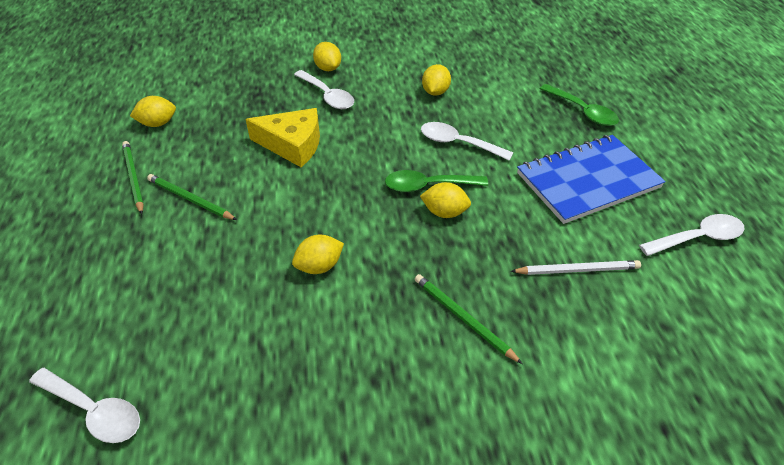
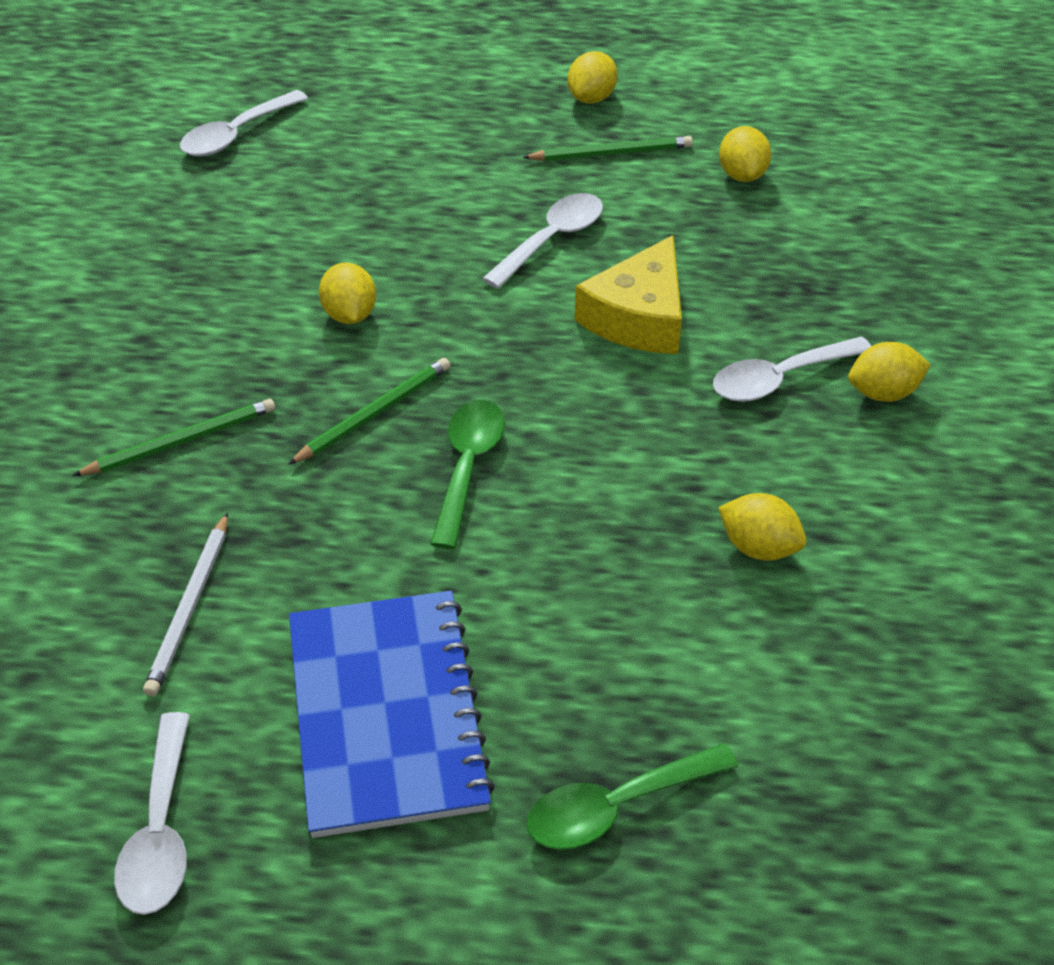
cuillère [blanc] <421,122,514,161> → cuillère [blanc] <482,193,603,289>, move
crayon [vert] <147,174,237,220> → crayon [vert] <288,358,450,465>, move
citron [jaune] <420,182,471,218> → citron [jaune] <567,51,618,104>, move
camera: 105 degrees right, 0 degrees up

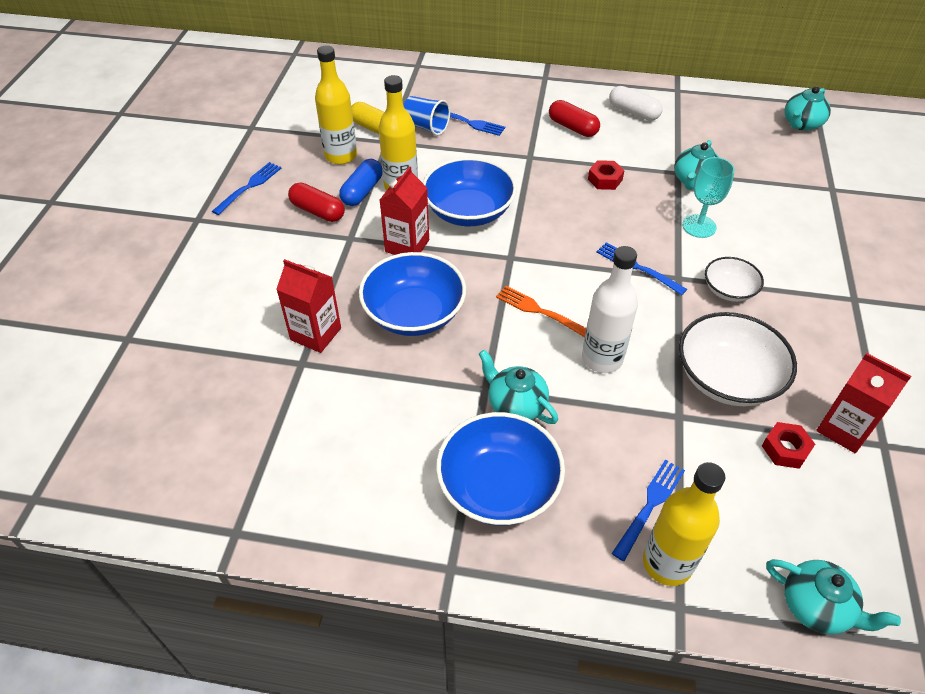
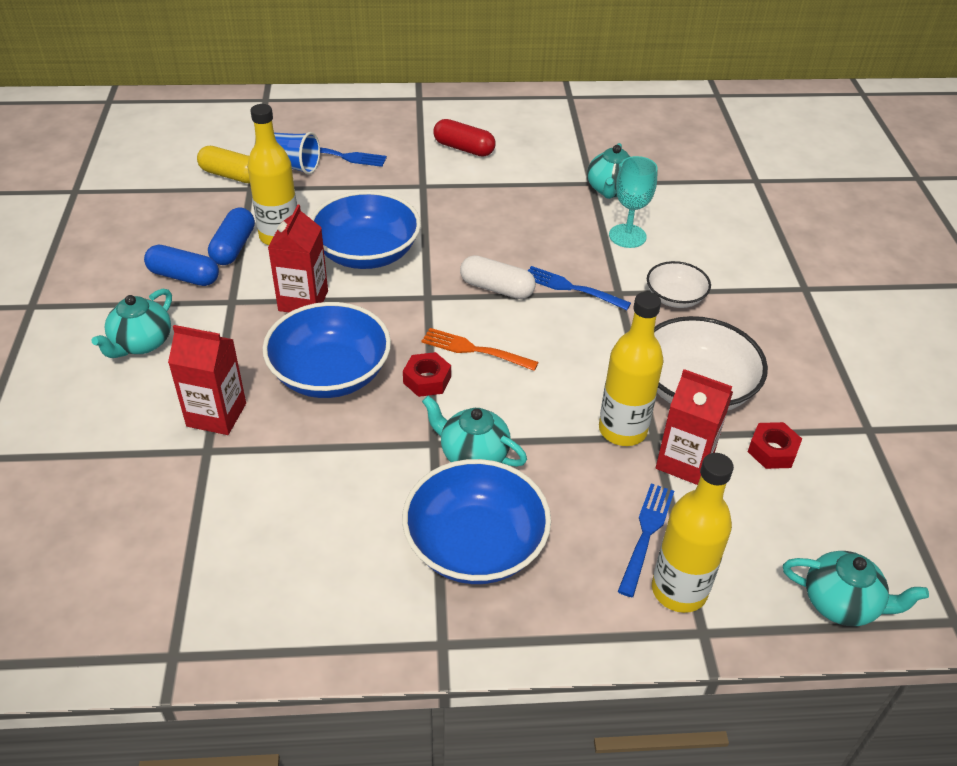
bouteille [jaune] <315,45,357,164> → bouteille [jaune] <599,292,664,446>, move
gélule [blanc] <609,86,663,121> → gélule [blanc] <460,255,536,299>, move
théière [turquoise] <784,86,831,131> → théière [turquoise] <92,288,172,358>, move
écrou [rouge] <588,160,625,190> → écrou [rouge] <403,352,451,397>, move
fourchette [bleu] <212,162,281,215> → -
gélule [rouge] <288,182,345,222> → gélule [bleu] <144,245,219,286>
bouteille [blanc] <582,246,638,373> → -
brique de lait [rouge] <816,353,911,453> → brique de lait [rouge] <656,369,733,485>, move
camera: 15 degrees left, 5 degrees down

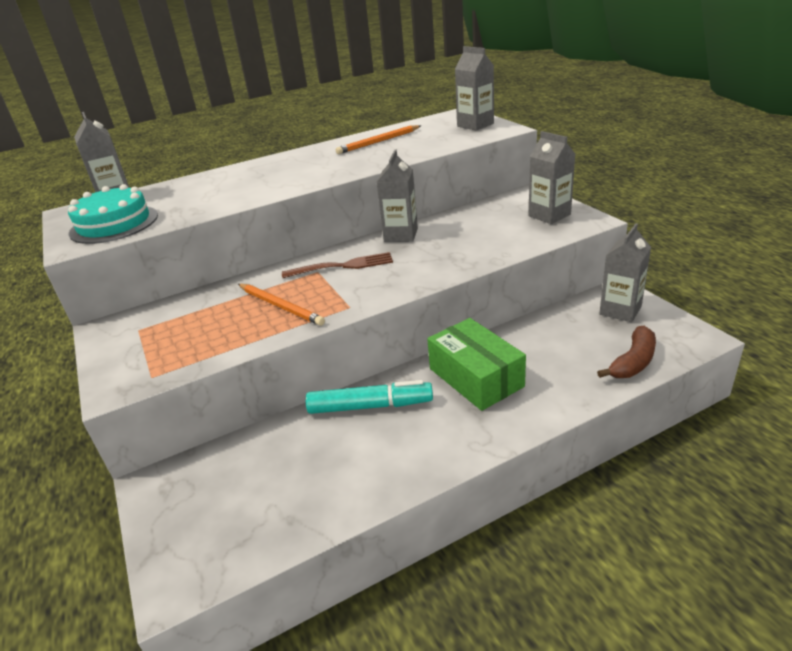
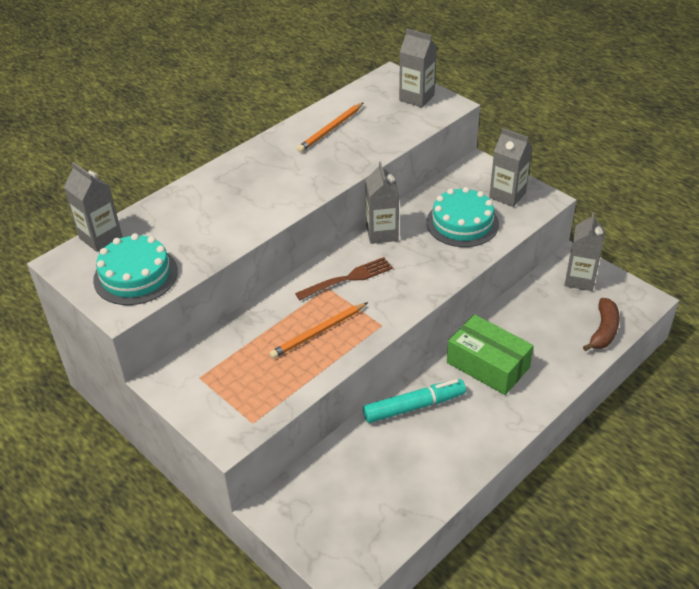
crayon [orange] <238,284,325,326> → crayon [orange] <270,302,368,358>, 120 degrees clockwise
- → gâteau [turquoise] <426,187,499,247>
camera: 20 degrees left, 10 degrees up

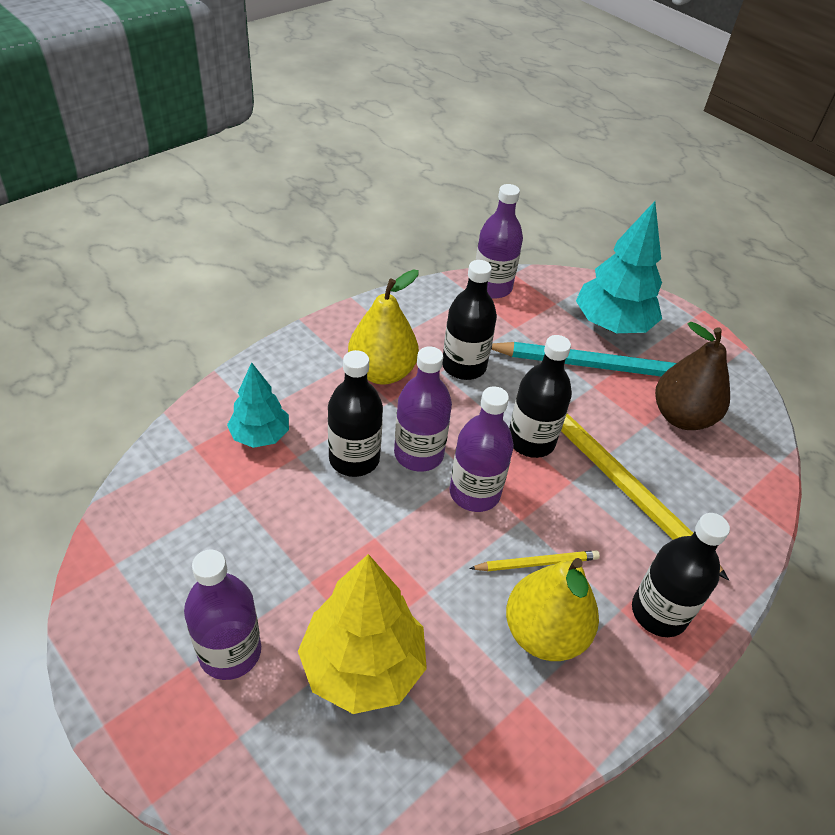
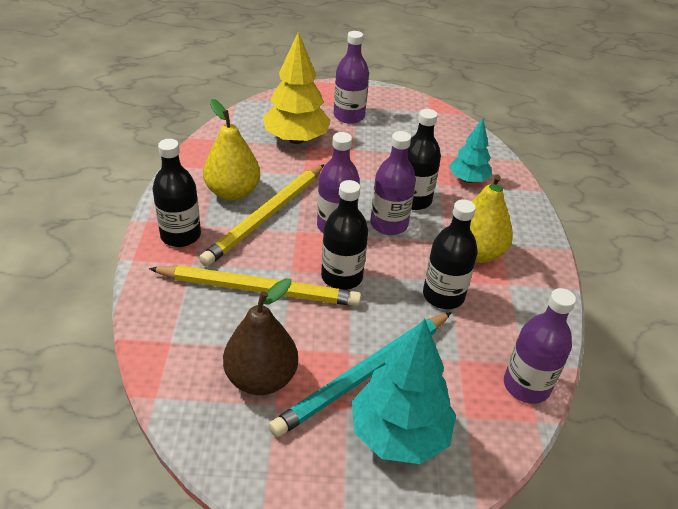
crayon [jaune] <469,550,600,571> → crayon [jaune] <199,164,325,267>, x2.07
camera: 135 degrees right, 5 degrees down

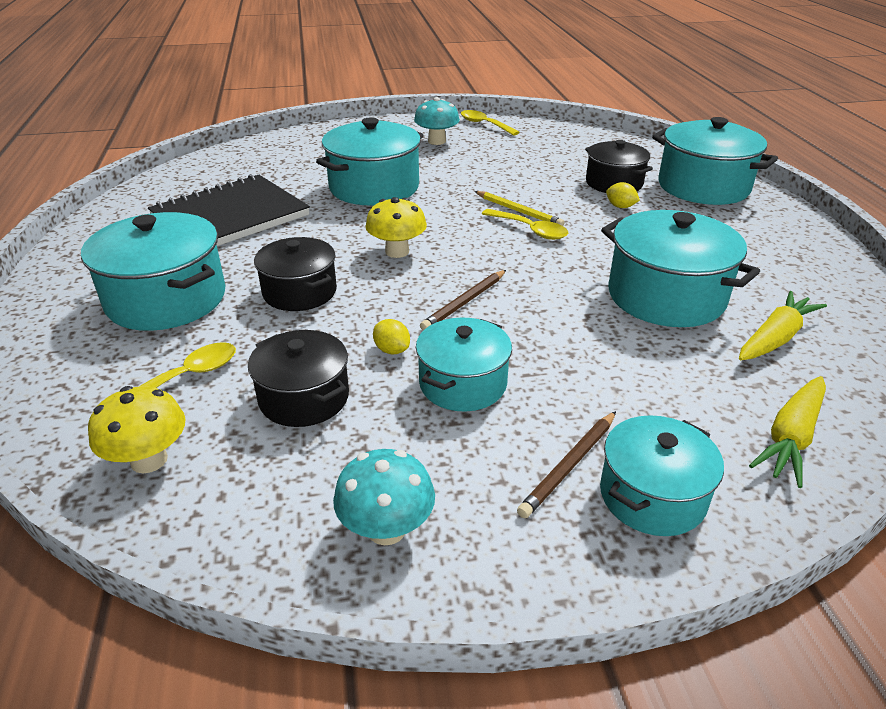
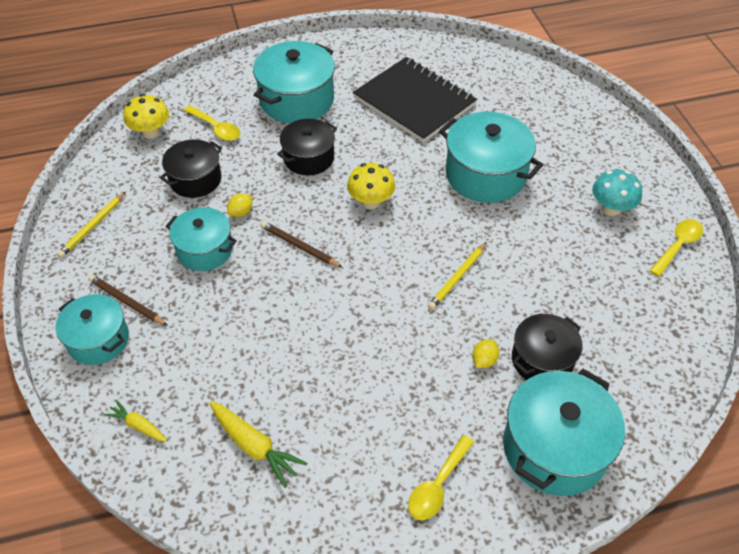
cuillère [jaune] <482,209,568,240> → cuillère [jaune] <408,435,474,520>, move
marmite [turquoise] <601,210,760,327> → -
carotte [jaune] <749,376,826,488> → carotte [jaune] <104,400,167,442>, x0.61
champignon [turquoise] <333,449,435,545> → crayon [jaune] <57,192,126,258>
camera: 85 degrees right, 15 degrees up

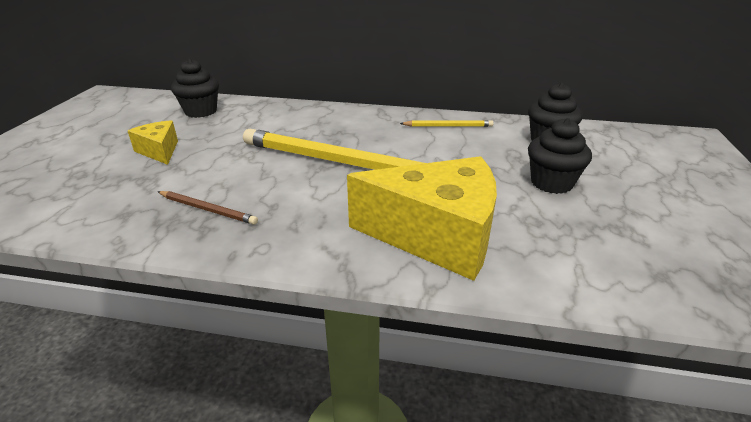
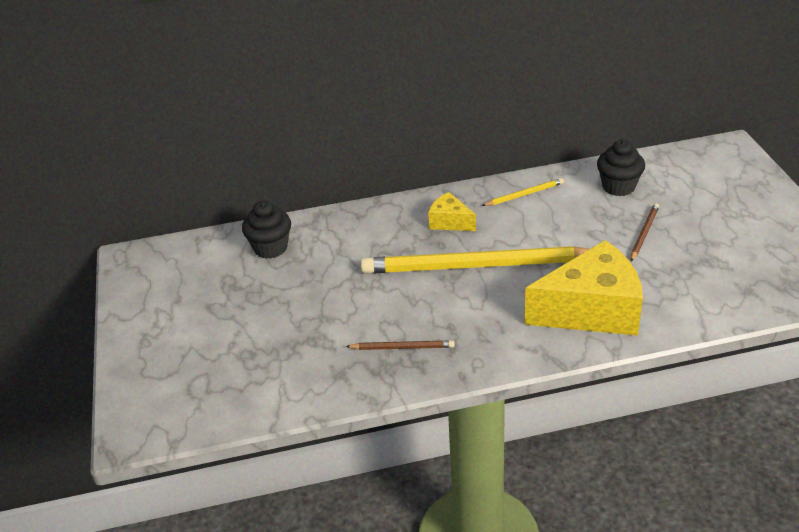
muffin [noir] <528,118,592,194> → crayon [marron] <631,203,659,261>
fromage [jaune] <128,120,178,165> → fromage [jaune] <428,192,476,231>, move
camera: 20 degrees left, 5 degrees up

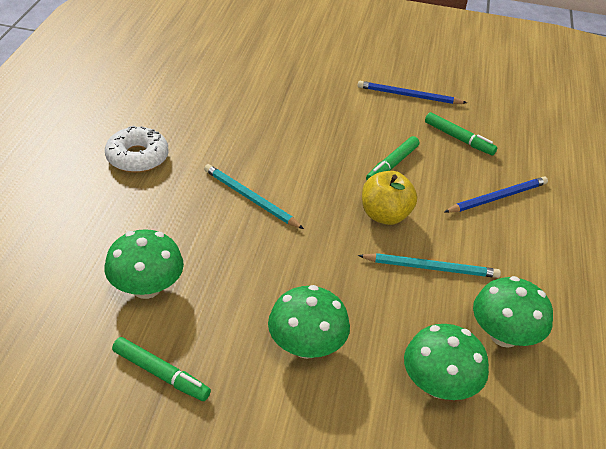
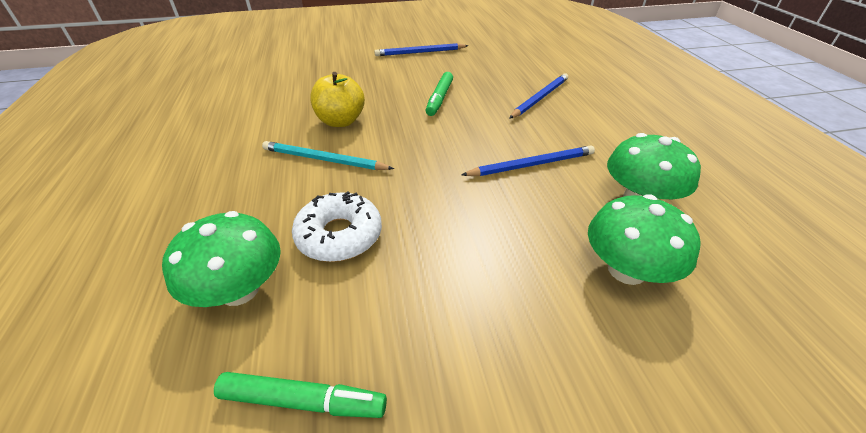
feutre [vert] <425,112,497,155> → -
beignet [blanc] <105,125,169,173> → beignet [blanc] <292,192,382,262>, move
pomme [jaune] <362,171,417,225> → pomme [jaune] <310,72,365,127>, move
crayon [turquoise] <358,253,501,278> → crayon [bleu] <461,145,595,176>
champignon [vert] <268,285,350,359> → -
camera: 20 degrees left, 0 degrees up

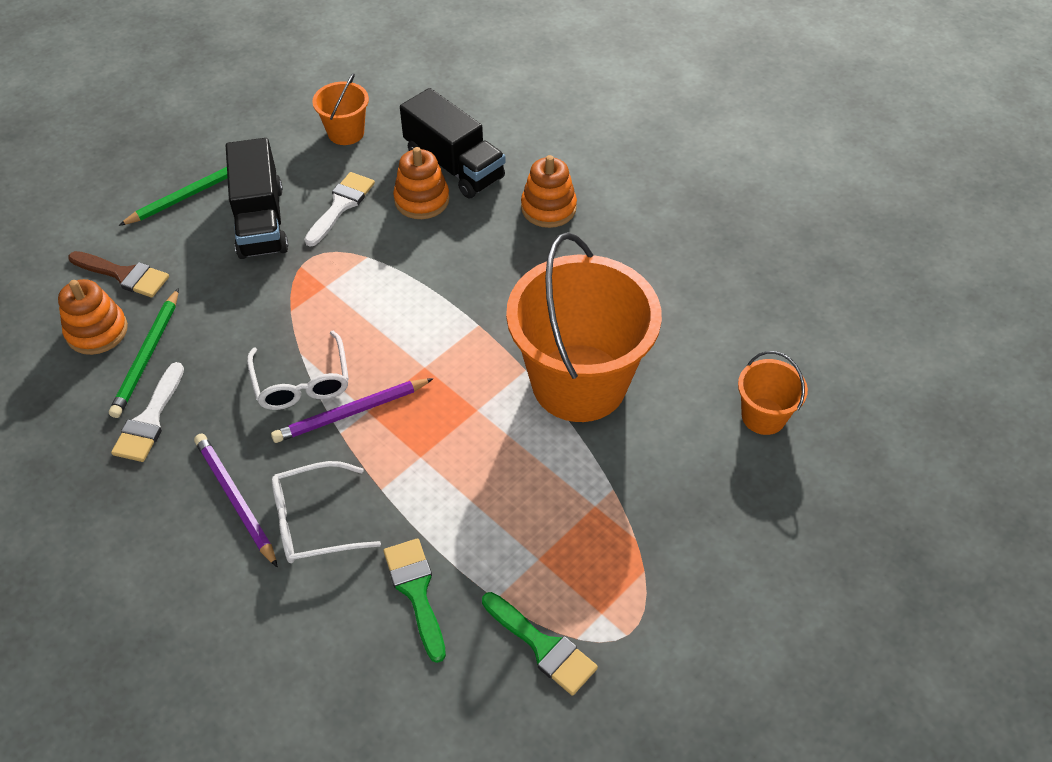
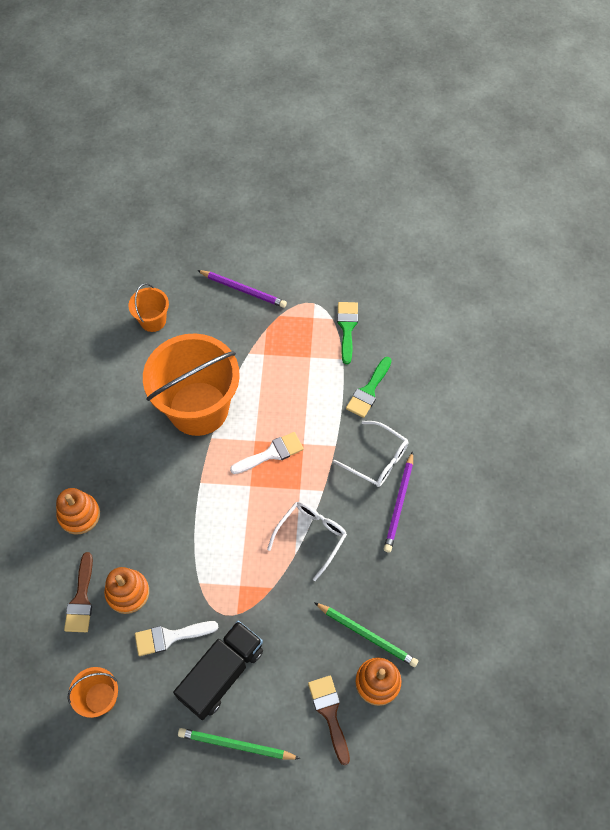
camion [noir] <400,88,505,198> → pinceau [marron] <64,552,93,632>
crayon [vert] <109,288,179,418> → crayon [vert] <314,602,418,667>, 60 degrees clockwise
pinceau [blanc] <111,362,184,462> → pinceau [blanc] <230,432,304,474>, move
crayon [violet] <271,378,434,443> → crayon [violet] <197,270,287,308>, move
camera: 130 degrees left, 10 degrees up

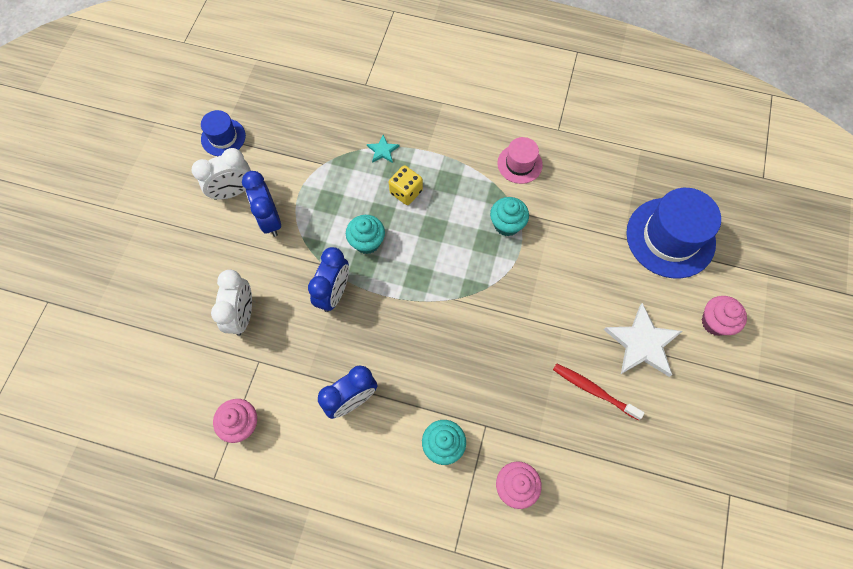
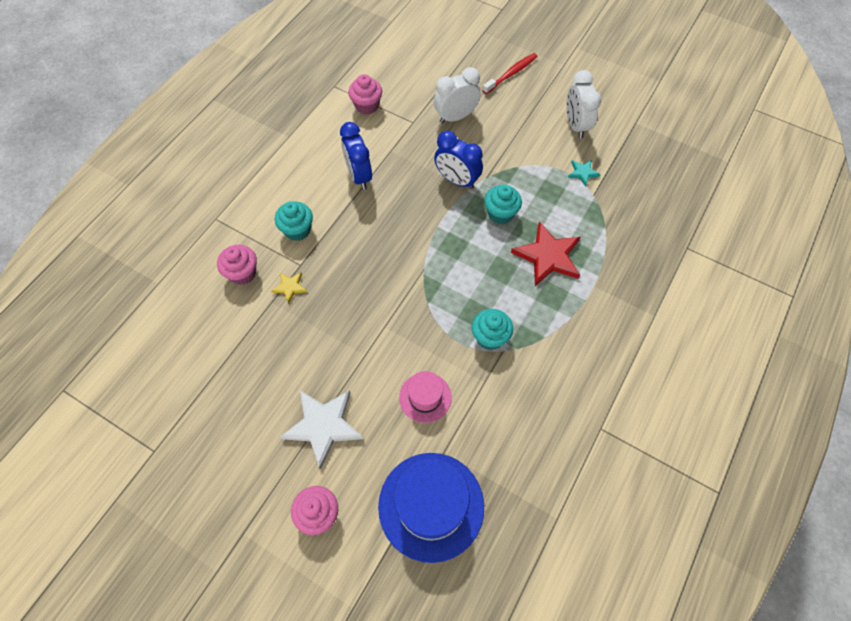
chapeau [bleu] <201,110,246,156> → -
étoile [turquoise] <367,134,400,163> → étoile [turquoise] <568,160,601,187>, move
chapeau [rose] <497,137,543,184> → chapeau [rose] <399,371,452,423>, move
dé [jaune] <389,165,423,205> → étoile [rouge] <511,221,581,286>
réveil [bleu] <242,171,281,237> → -
réveil [blanc] <211,270,252,336> → réveil [blanc] <434,67,480,124>, 135 degrees clockwise
brosse à dents [rouge] <553,363,644,420> → brosse à dents [rouge] <482,53,538,94>, move
- → étoile [jaune] <271,272,307,304>
camera: 105 degrees right, 5 degrees down

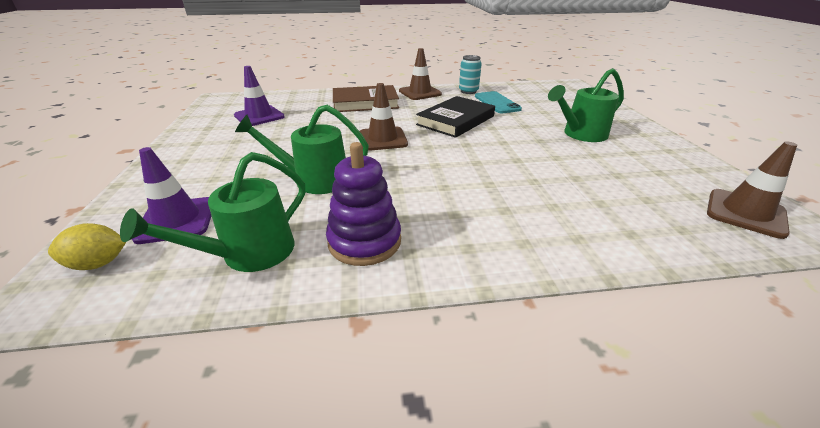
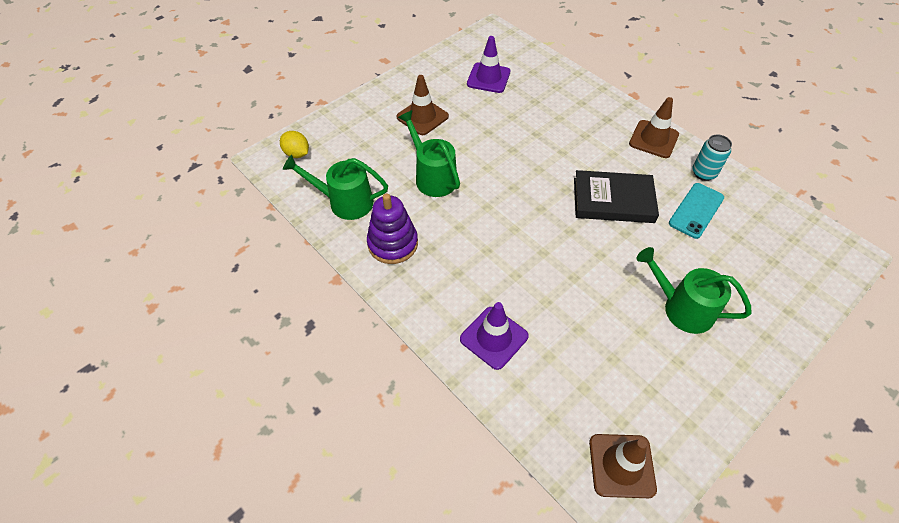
cône de chantier [marron] <360,83,408,151> → cône de chantier [marron] <397,75,449,135>, move
livre [marron] <333,85,399,112> → -
cône de chantier [violet] <132,147,211,244> → cône de chantier [violet] <460,302,529,370>, move
camera: 55 degrees right, 20 degrees up

